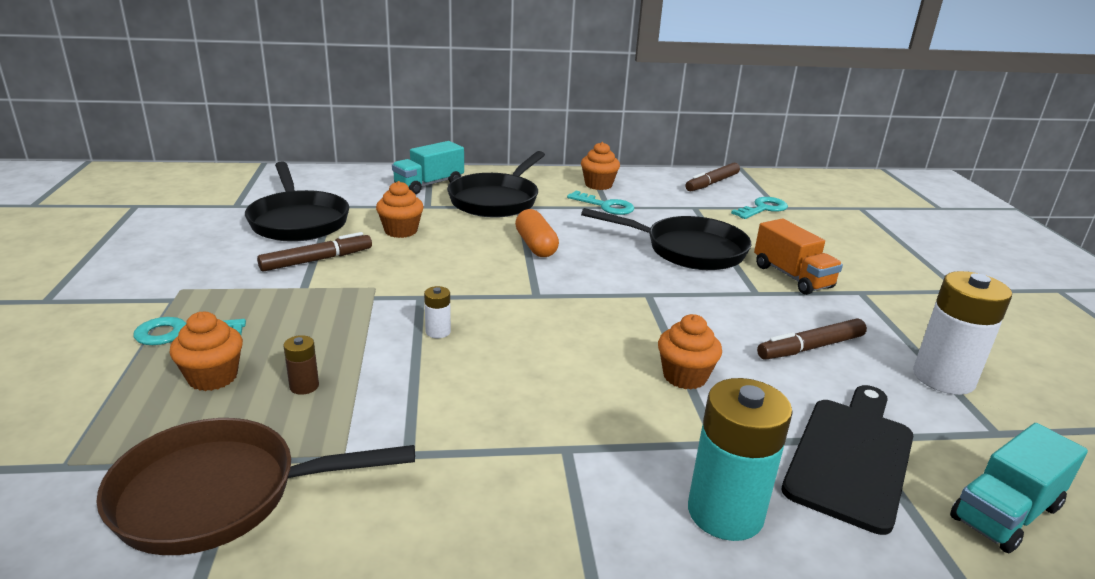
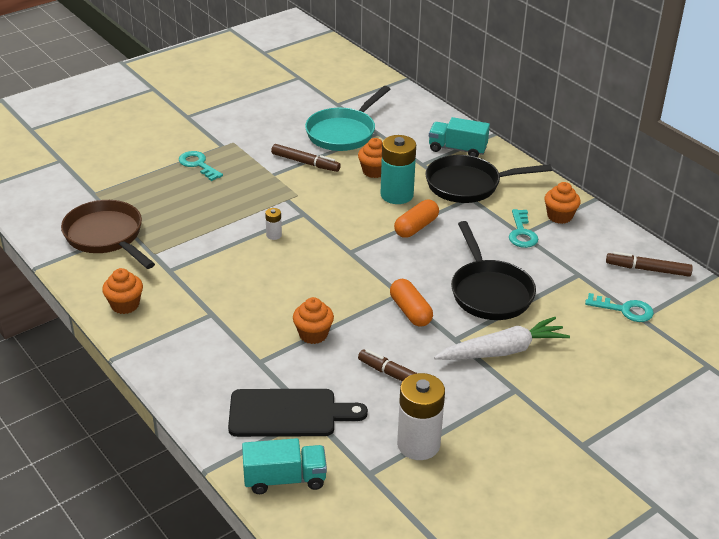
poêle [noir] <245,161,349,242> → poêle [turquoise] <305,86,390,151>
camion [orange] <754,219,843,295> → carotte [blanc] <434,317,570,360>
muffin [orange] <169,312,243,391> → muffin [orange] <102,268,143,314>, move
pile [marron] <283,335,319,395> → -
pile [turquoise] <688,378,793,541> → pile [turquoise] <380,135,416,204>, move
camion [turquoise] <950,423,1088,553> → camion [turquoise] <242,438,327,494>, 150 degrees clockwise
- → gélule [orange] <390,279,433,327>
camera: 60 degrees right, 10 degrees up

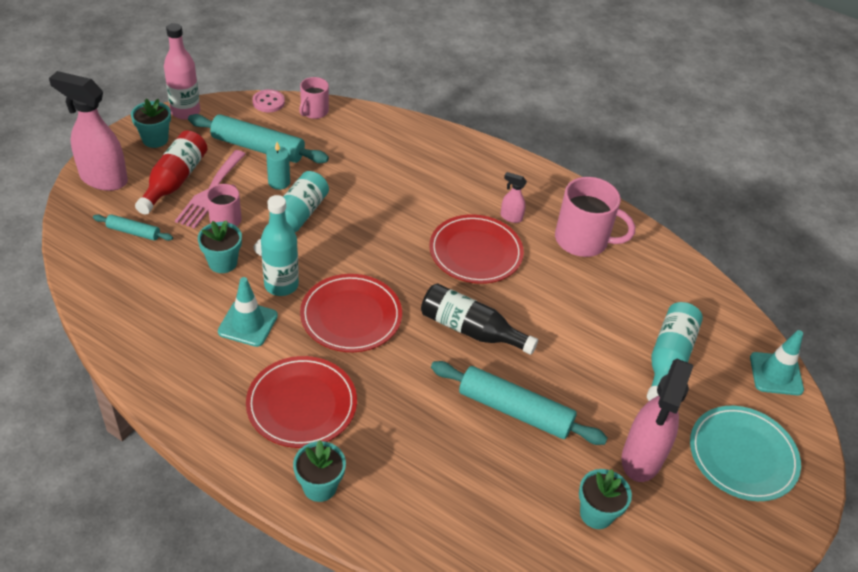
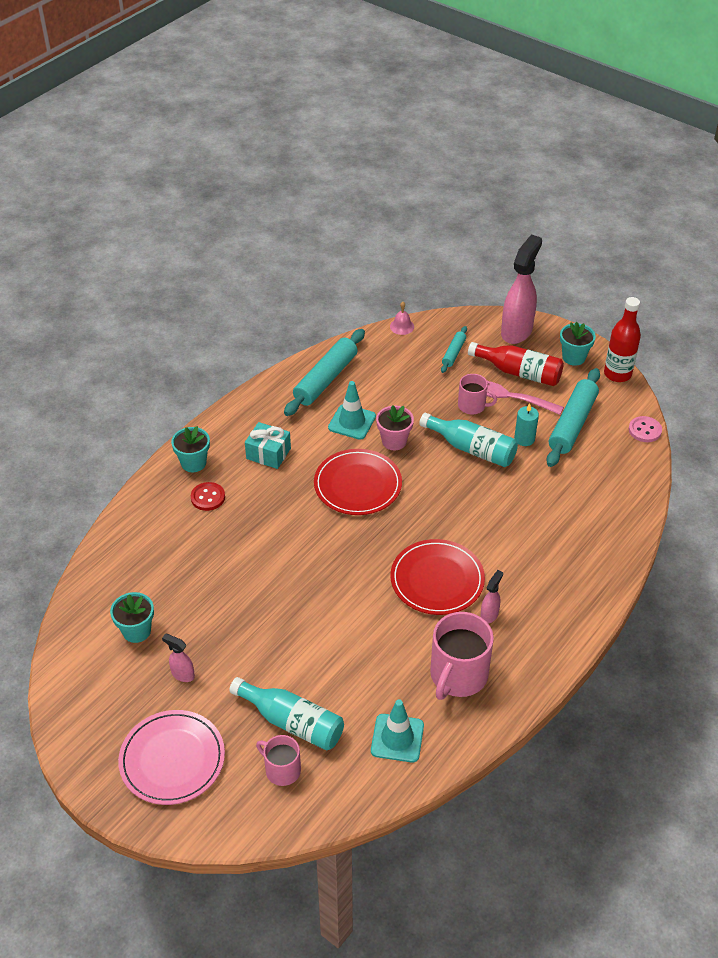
bouteille [rose] <164,23,200,120> → bouteille [rouge] <604,297,641,382>
tasse [rose] <299,77,329,119> → tasse [rose] <256,735,301,786>, move
bouteille [turquoise] <261,195,299,296> → pot de fleurs [rose] <376,405,414,450>
pot de fleurs [turquoise] <198,220,242,273> → -
bouteille [noir] <421,283,538,355> → -
cône de chantier [turquoise] <750,330,804,396> → cône de chantier [turquoise] <371,699,424,763>, move
assiette [rouge] <246,356,357,448> → cadeau [turquoise] <245,422,291,469>
vaporisateur [rose] <621,359,693,482> → vaporisateur [rose] <162,634,195,682>, x0.45
rouleau à pâtisserie [turquoise] <431,361,607,445> → rouleau à pâtisserie [turquoise] <284,329,365,416>, move
assiette [turquoise] <690,406,801,501> → assiette [rose] <118,710,225,805>
- → cloche [rose] <390,302,414,335>
- → bouton [rouge] <191,482,225,511>
camera: 100 degrees right, 0 degrees up

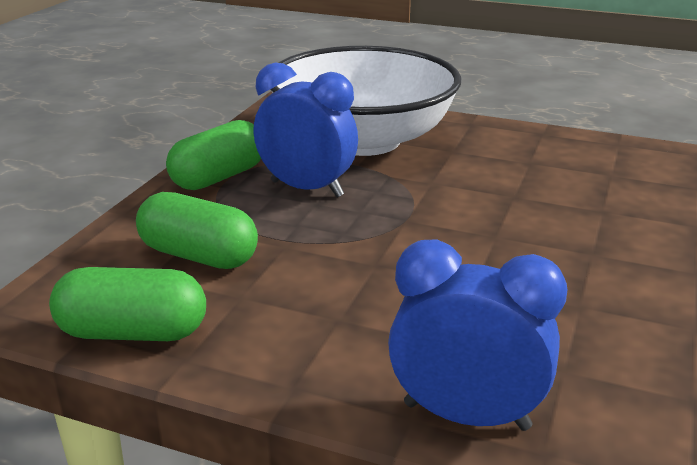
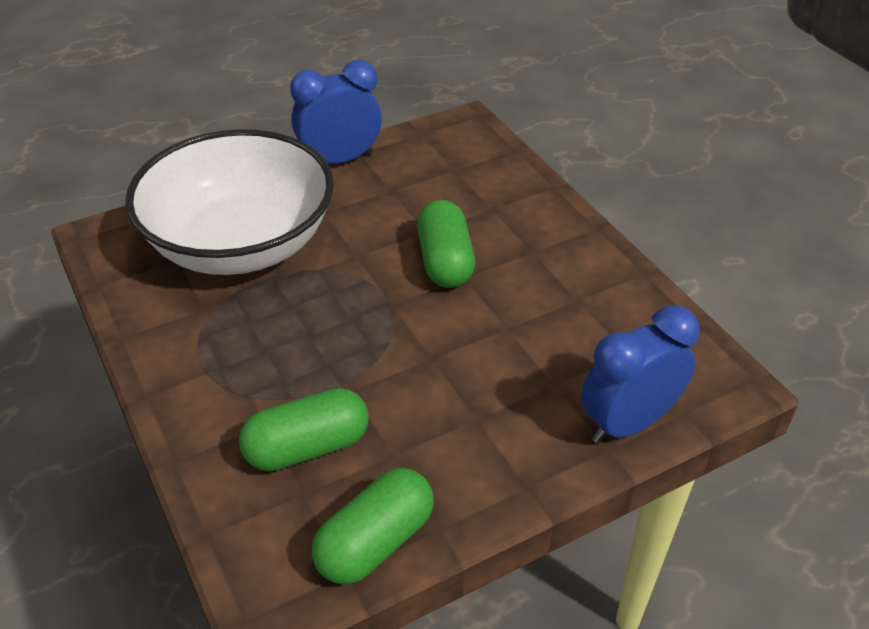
réveil [bleu] <253,63,358,197> → réveil [bleu] <290,60,382,163>, move
gélule [vert] <166,120,261,190> → gélule [vert] <417,200,475,288>, move
camera: 50 degrees left, 15 degrees up

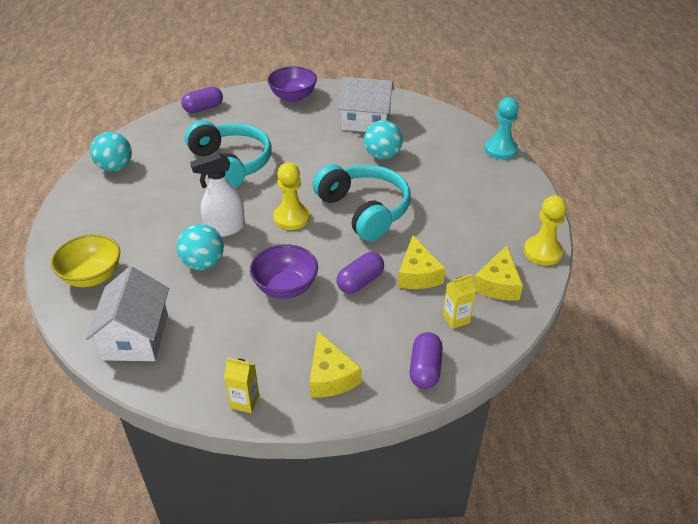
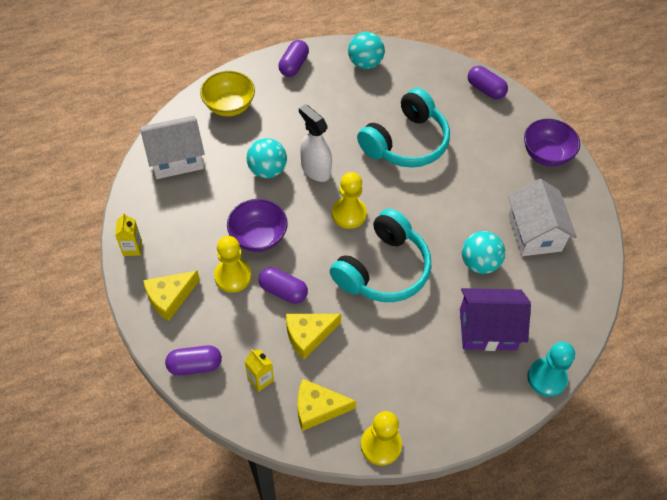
- → gélule [violet] <279,40,309,77>
- → pion [jaune] <214,236,251,293>
- → maison [violet] <460,288,531,351>
camera: 70 degrees right, 15 degrees up

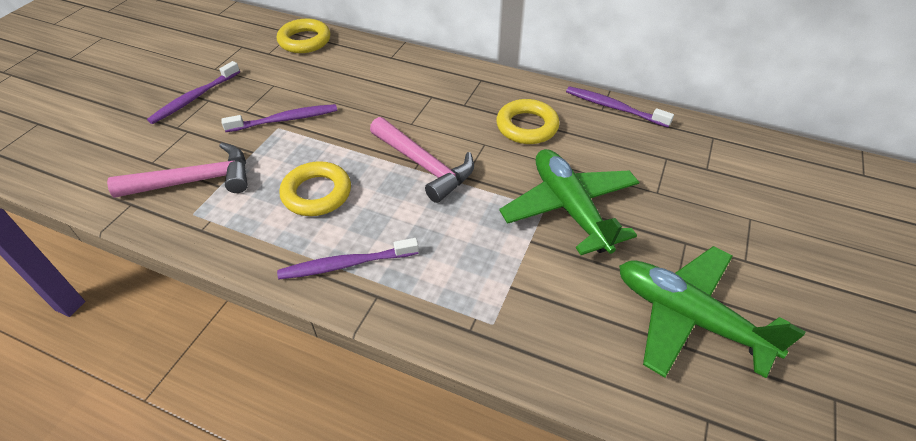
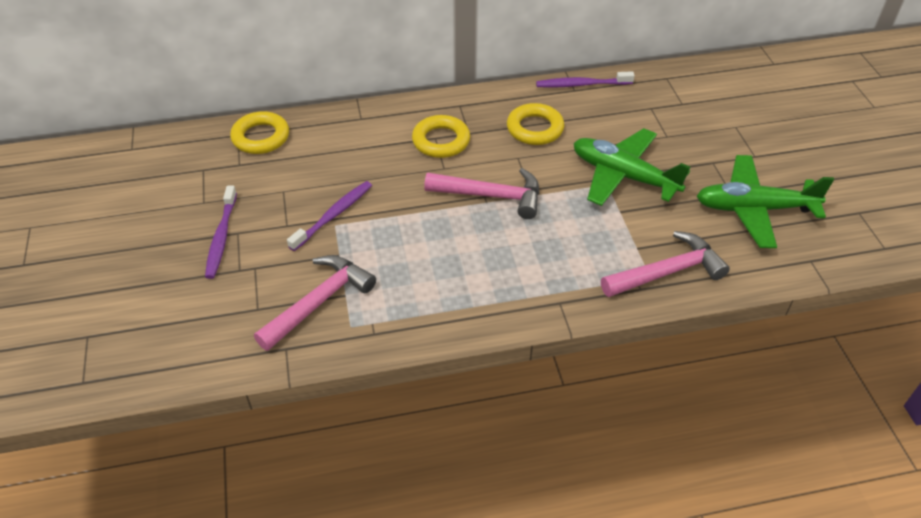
anneau [jaune] <279,161,351,216> → anneau [jaune] <412,115,470,158>, move
brosse à dents [violet] <277,238,419,279> → -
- → marteau [rose] <601,231,730,297>
camera: 35 degrees left, 0 degrees up

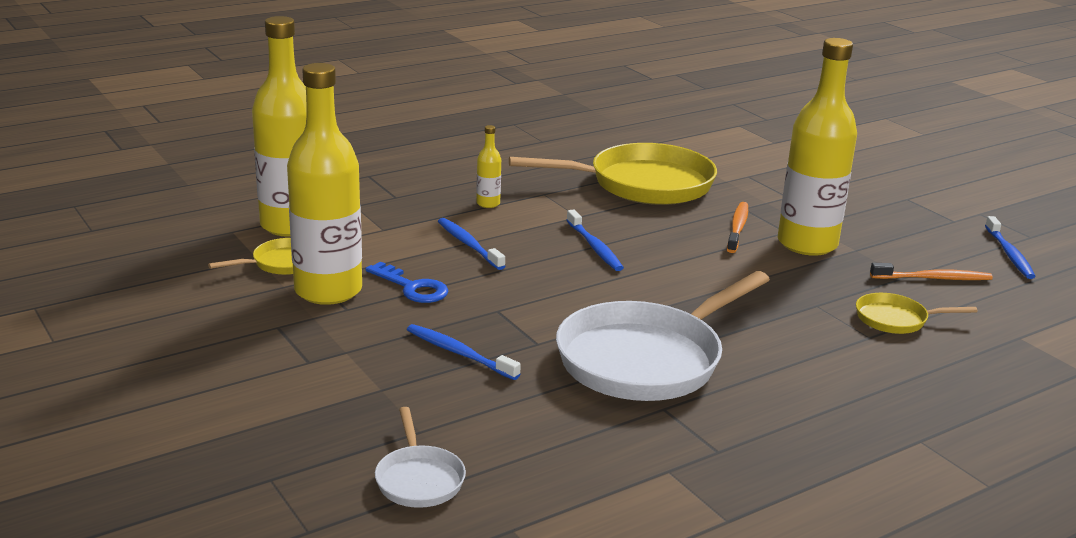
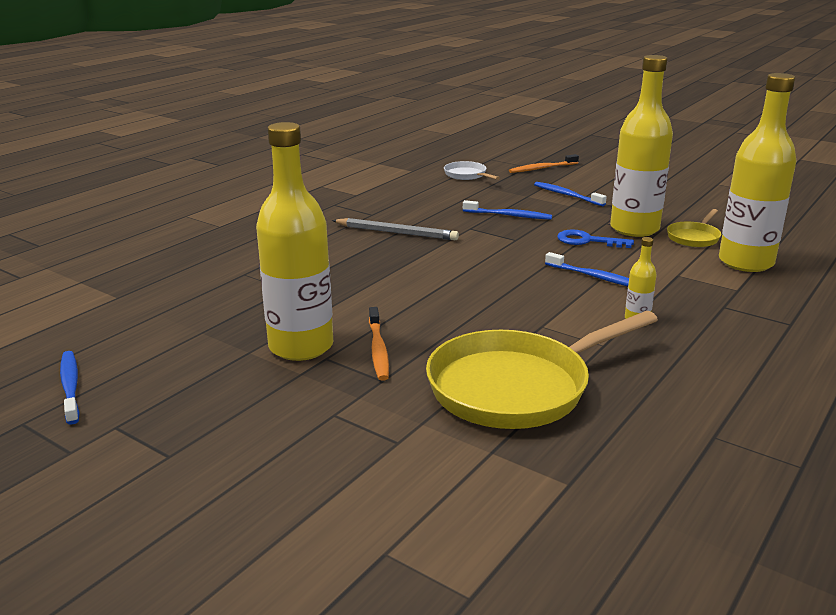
brosse à dents [bleu] <566,209,624,271> → brosse à dents [bleu] <534,182,607,206>, move
brosse à dents [orange] <870,263,993,280> → brosse à dents [orange] <509,154,579,173>, move
poêle [blanc] <556,271,770,401> → crayon [gris] <332,218,459,240>
poêle [jaune] <856,293,978,334> → -
camera: 160 degrees right, 0 degrees up

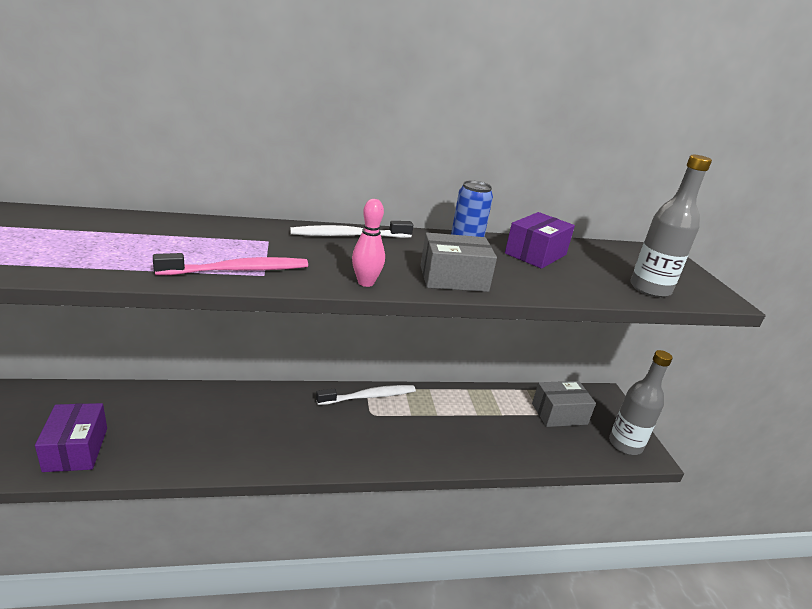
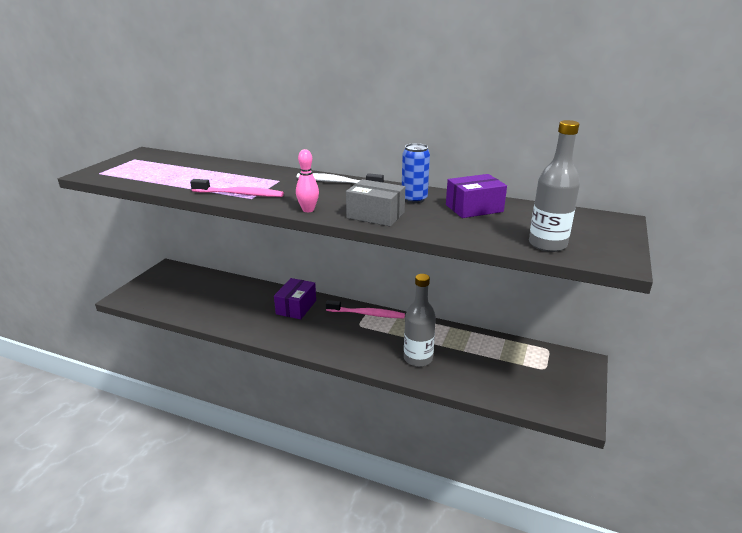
bouteille [gris] <609,350,673,455> → bouteille [gris] <404,274,436,367>, move
boîte [gris] <532,381,596,427> → -
brosse à dents [blanc] <316,385,416,405> → brosse à dents [rose] <326,300,405,319>
boîte [violet] <35,403,107,472> → boîte [violet] <274,278,316,319>, move
camera: 35 degrees right, 0 degrees up

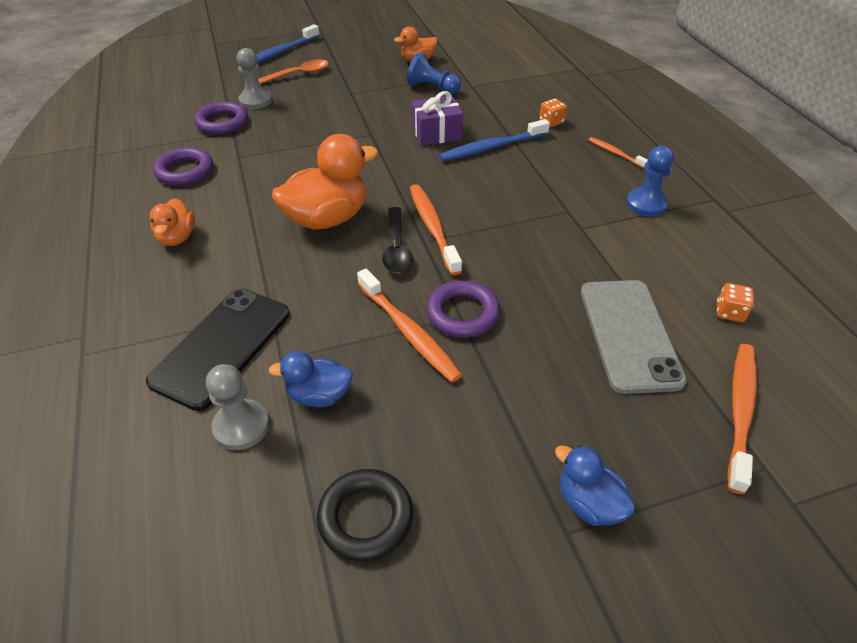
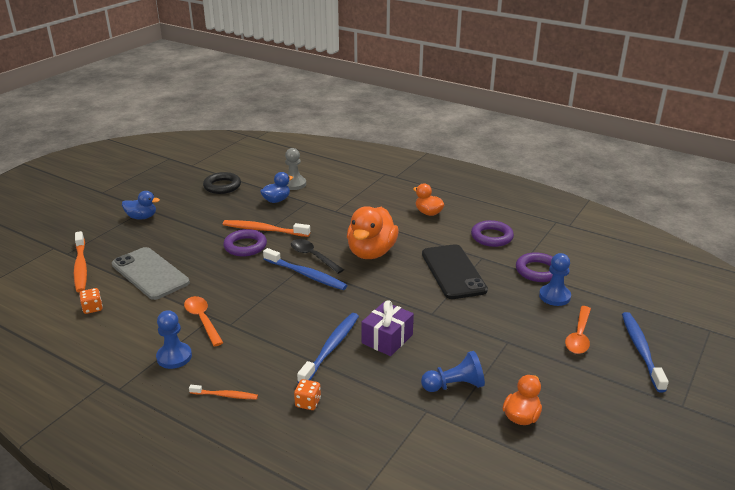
pion [gris] <237,48,272,109> → pion [bleu] <539,253,571,306>
brosse à dents [orange] <410,184,462,276> → brosse à dents [bleu] <263,248,347,290>
téléphone [noir] <146,289,289,411> → téléphone [noir] <422,244,488,299>, move
- → cuillère [orange] <184,296,223,347>
camera: 140 degrees right, 15 degrees down

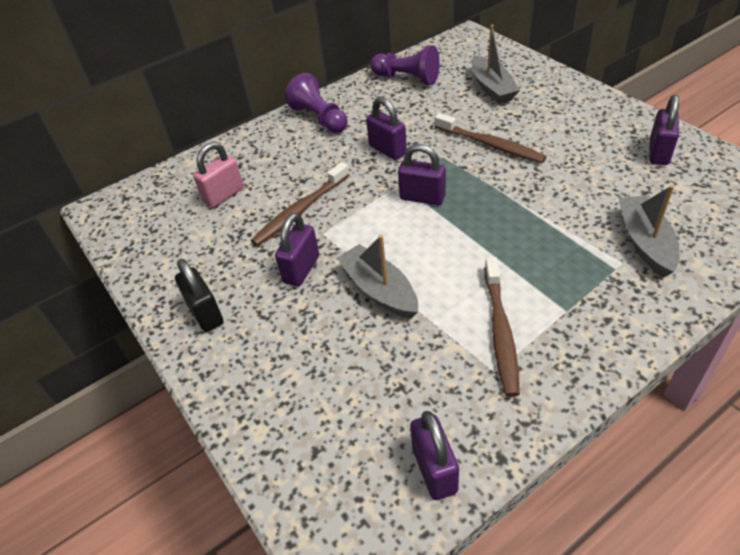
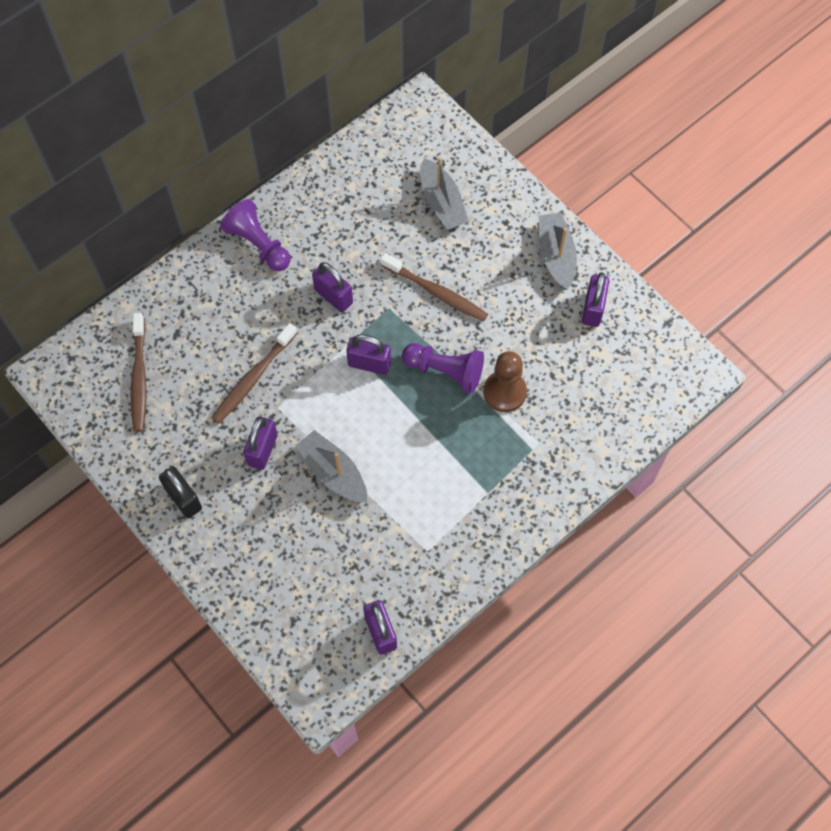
pion [violet] <370,45,440,85> → pion [violet] <402,343,484,394>, move
cadenas [rose] <193,142,244,208> → -
bateau [gris] <618,185,680,277> → bateau [gris] <539,212,577,290>, move
brosse à dents [marron] <485,257,520,397> → brosse à dents [marron] <131,313,147,432>, move
- → pion [marron] <483,351,527,412>
camera: 10 degrees left, 20 degrees up

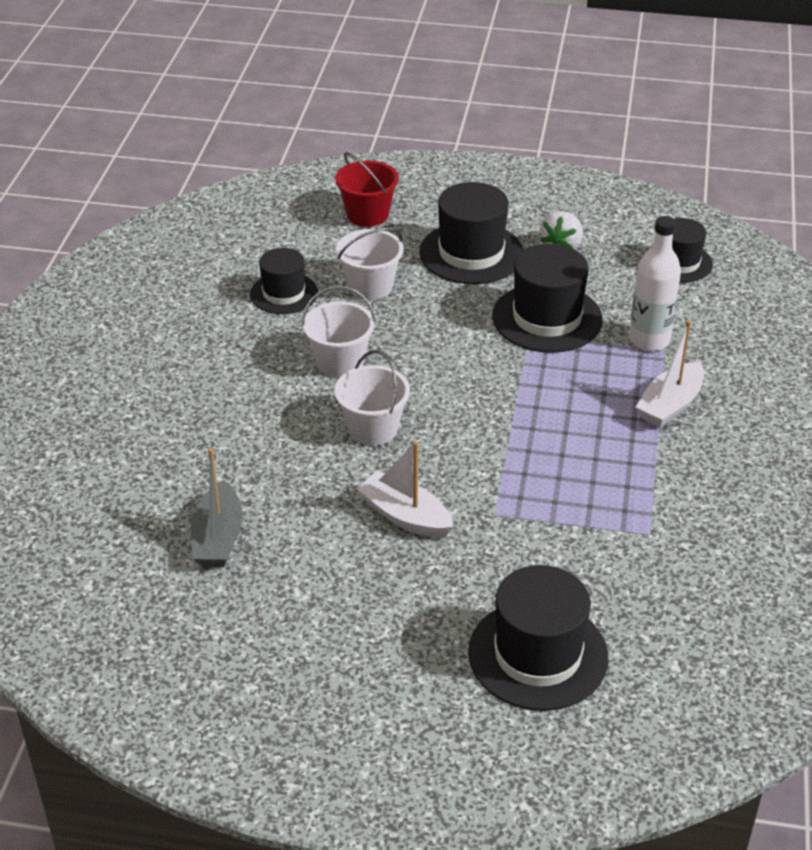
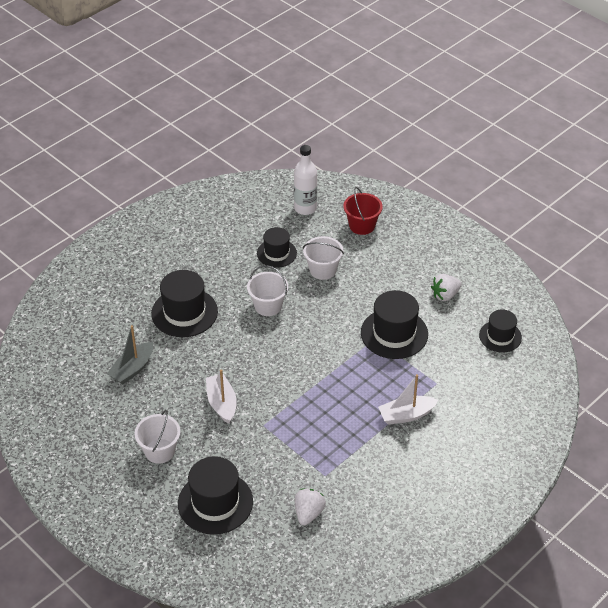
chapeau [noir] <419,182,523,284> → chapeau [noir] <151,270,218,337>, move
bouteille [blanc] <629,216,681,351> → bouteille [blanc] <294,145,317,215>, move
seau [blanc] <335,350,410,445> → seau [blanc] <134,410,180,463>, move
- → fraise [blanc] <295,489,326,525>
camera: 35 degrees right, 5 degrees up

